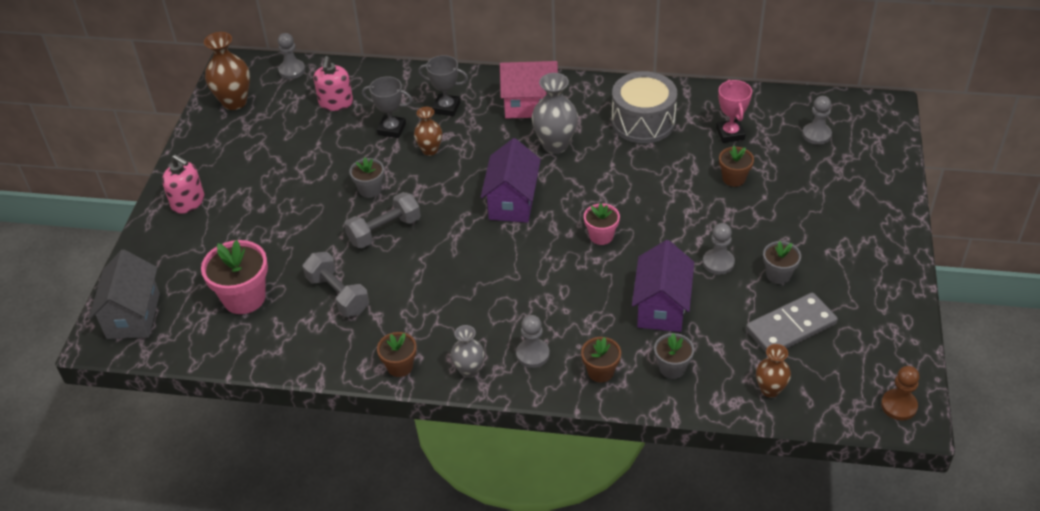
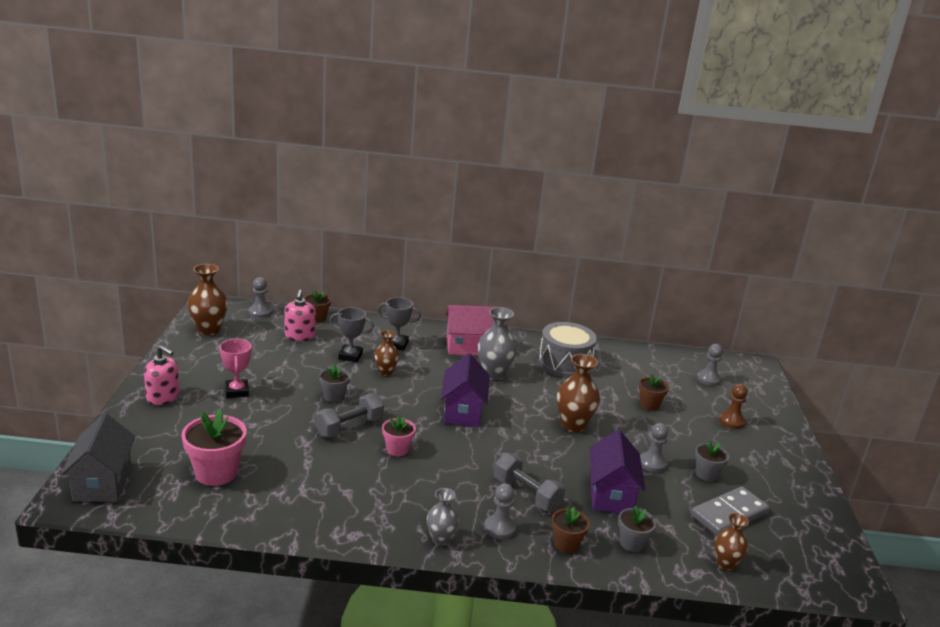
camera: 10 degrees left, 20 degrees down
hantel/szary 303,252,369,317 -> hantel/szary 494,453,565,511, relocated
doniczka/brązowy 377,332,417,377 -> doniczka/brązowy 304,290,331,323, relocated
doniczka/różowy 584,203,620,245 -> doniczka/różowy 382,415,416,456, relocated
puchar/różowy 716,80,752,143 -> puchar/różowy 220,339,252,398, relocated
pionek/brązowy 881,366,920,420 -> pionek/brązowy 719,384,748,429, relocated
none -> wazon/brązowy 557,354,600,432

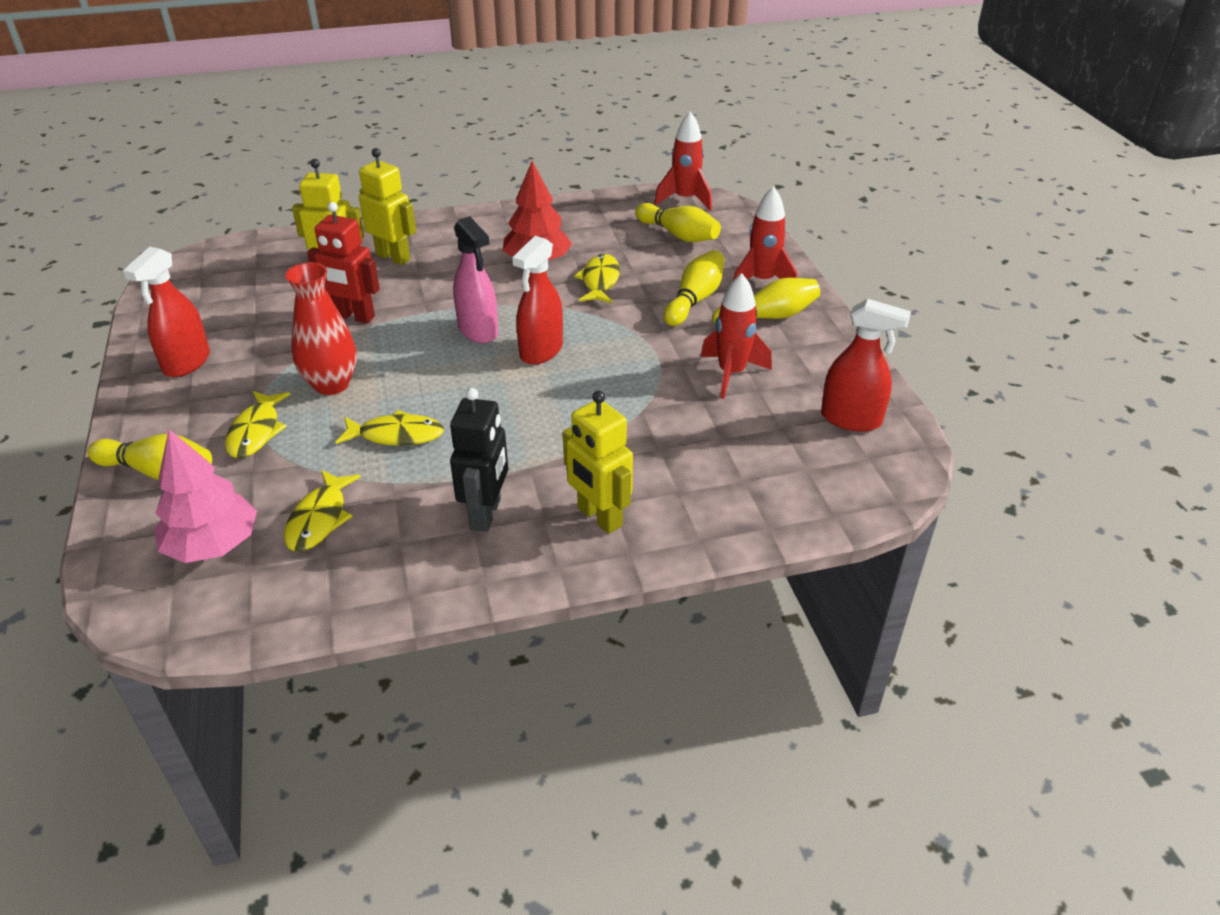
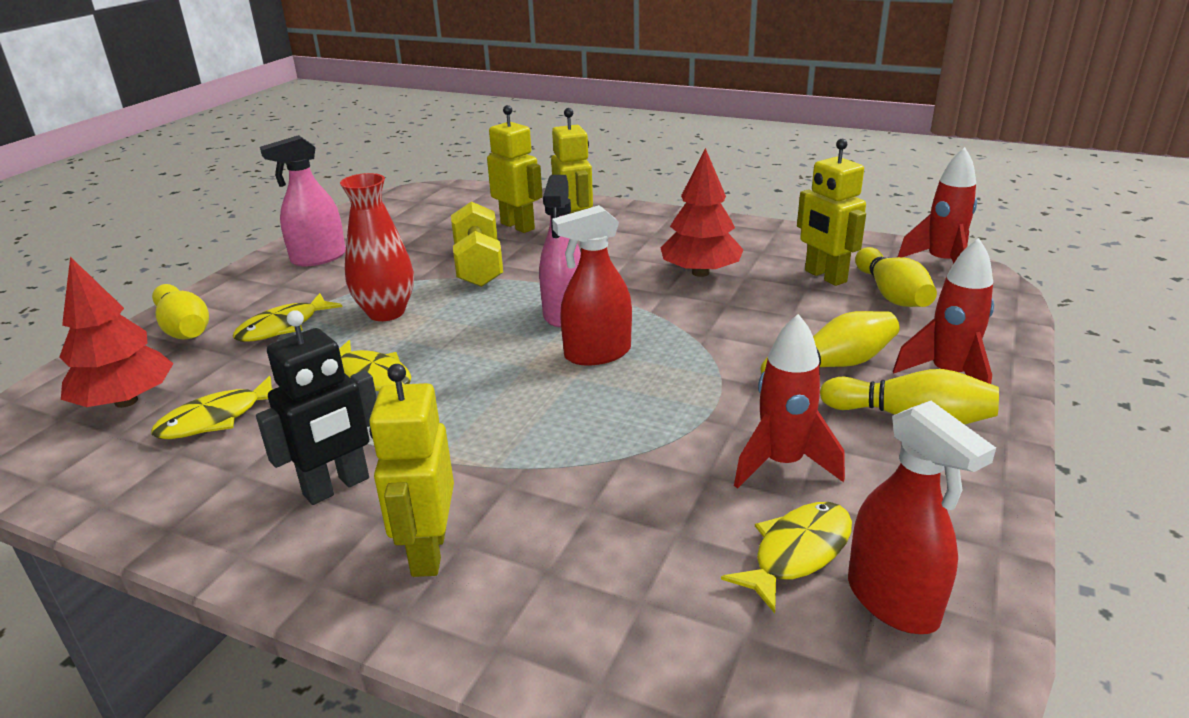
camera: 40 degrees right, 10 degrees down
spryskiwacz/czerwony 123,247,210,377 -> spryskiwacz/różowy 260,135,346,267
drzewko/różowy 154,429,257,563 -> drzewko/czerwony 59,257,174,408
robot/czerwony 307,202,380,324 -> hantel/żółty 451,202,503,287
ryba/żółty 574,254,620,303 -> ryba/żółty 721,502,852,613, relocated
none -> robot/żółty 797,139,866,286

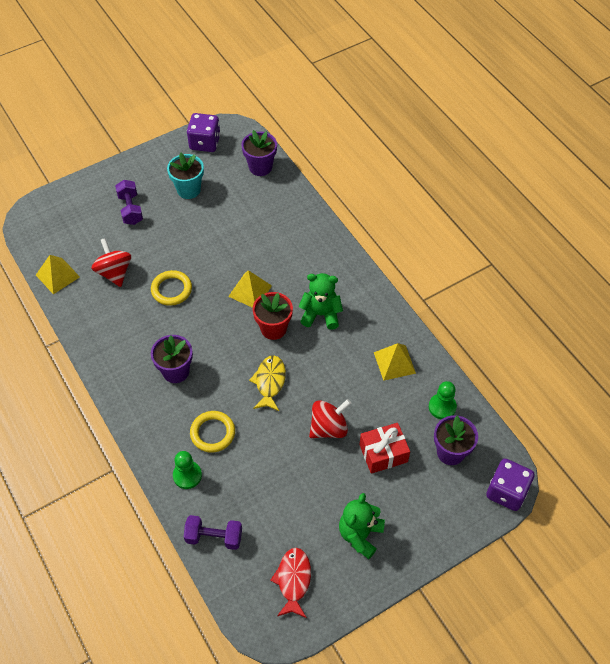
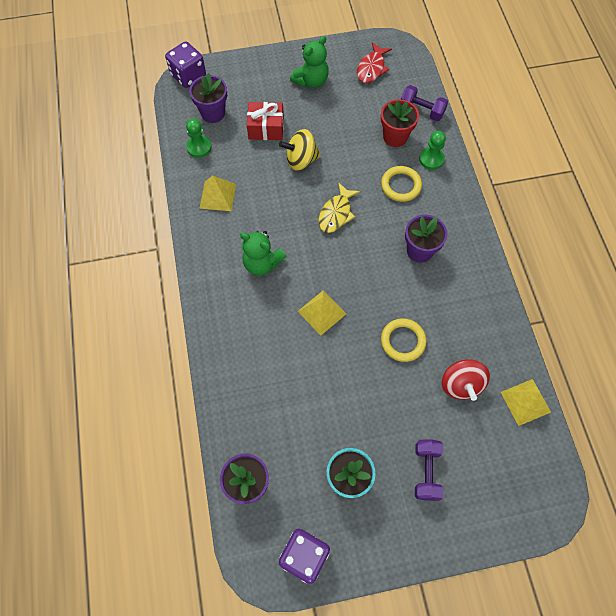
camera: 160 degrees left, 10 degrees up
doniczka/czerwony 253,292,293,340 -> doniczka/czerwony 381,99,419,147, relocated
bączek/czerwony 309,399,351,438 -> bączek/żółty 279,129,321,170

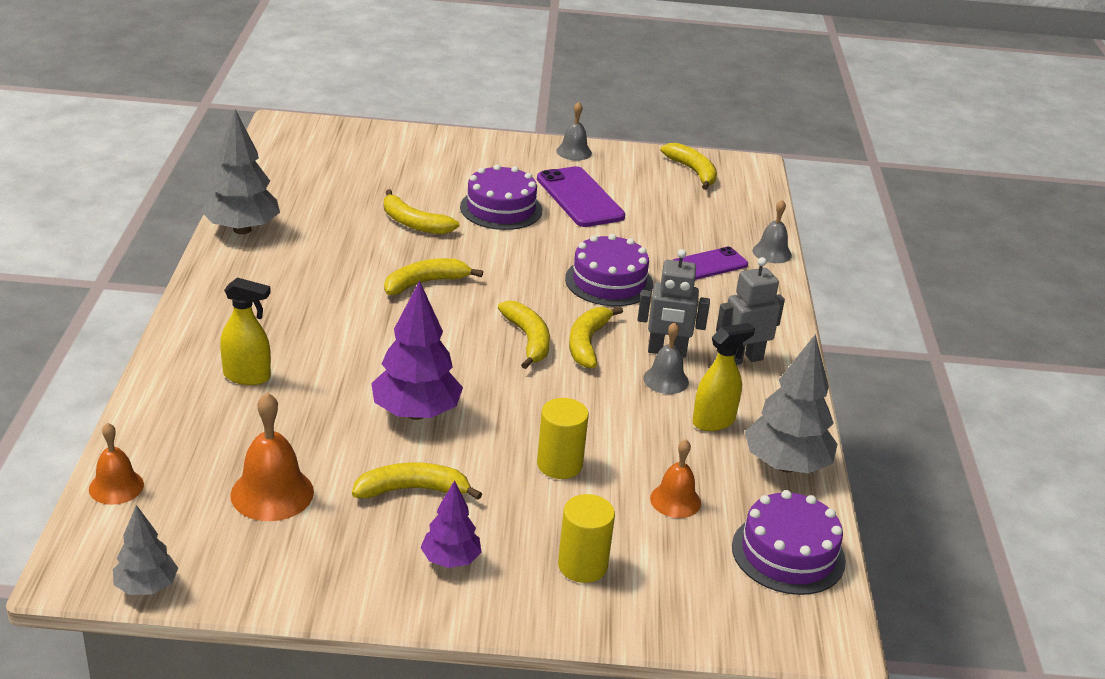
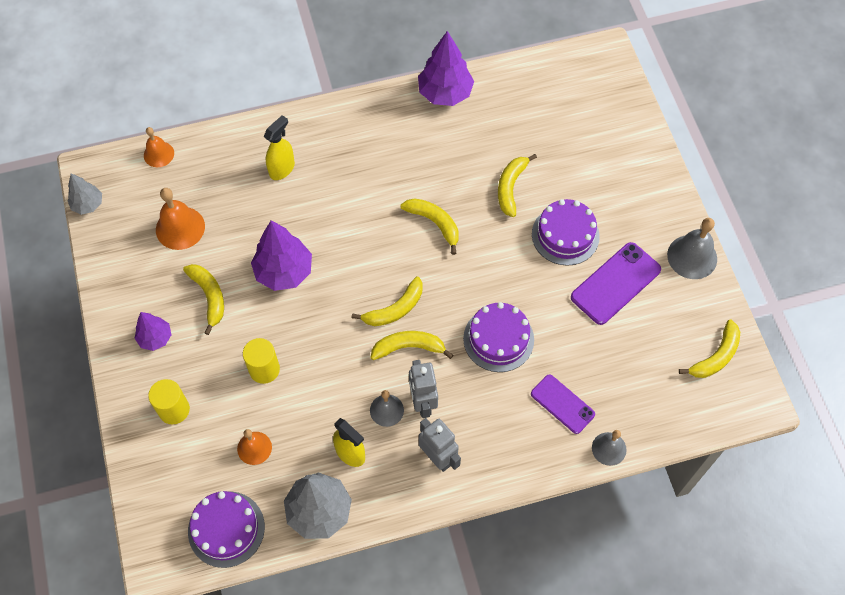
camera: 75 degrees right, 30 degrees up
drzewko/szary 201,109,280,234 -> drzewko/fioletowy 418,31,474,106
spryskiwacz/żółty 220,277,271,385 -> spryskiwacz/żółty 264,115,295,180, 135 degrees counterclockwise
dzwonek/szary 556,102,592,161 -> dzwonek/szary 667,218,717,279, x1.56

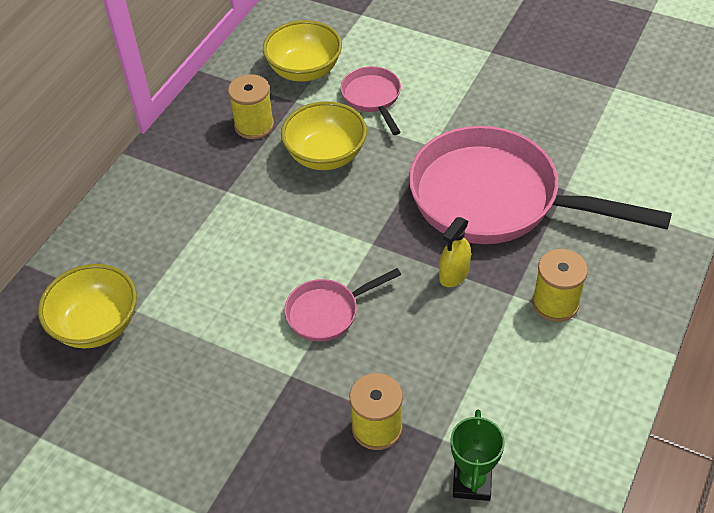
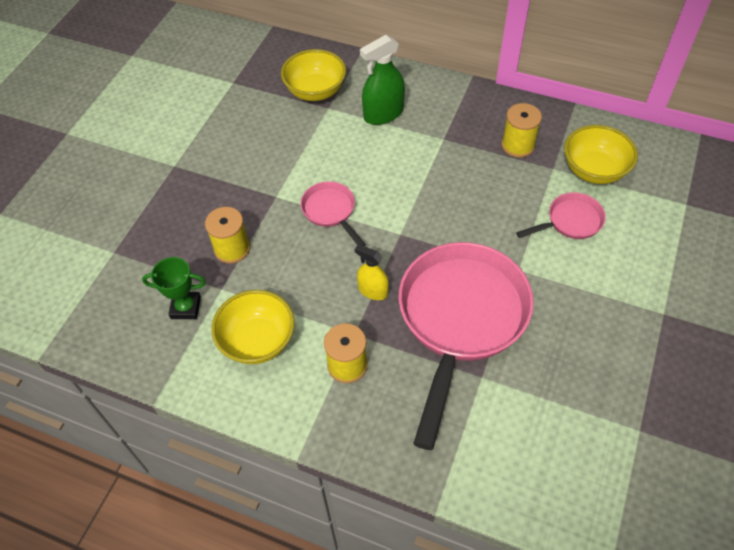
camera: 85 degrees right, 5 degrees up
miska/żółty 281,101,367,170 -> miska/żółty 211,290,295,364, relocated
none -> spryskiwacz/zielony 360,35,405,125

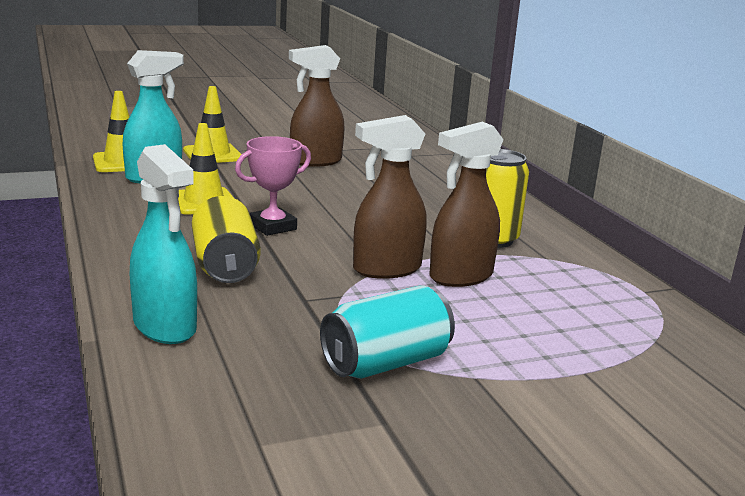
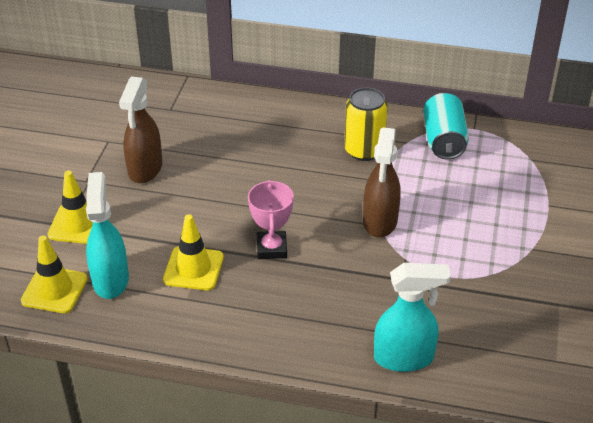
camera: 55 degrees left, 20 degrees up
puszka/żółty 192,196,261,283 -> none
puszka/turkusowy 320,285,455,379 -> puszka/turkusowy 423,93,469,159, relocated
spryskiwacz/brązowy 429,122,504,287 -> none

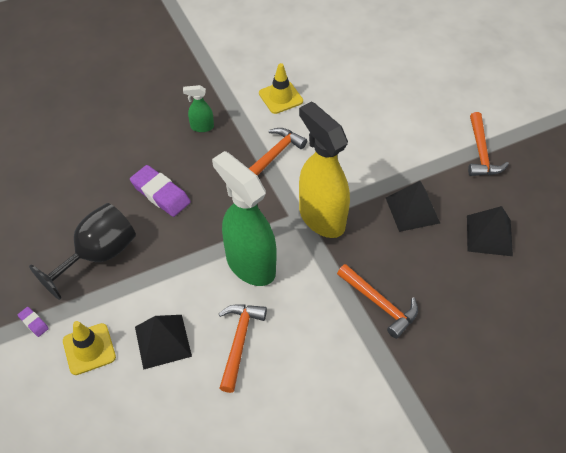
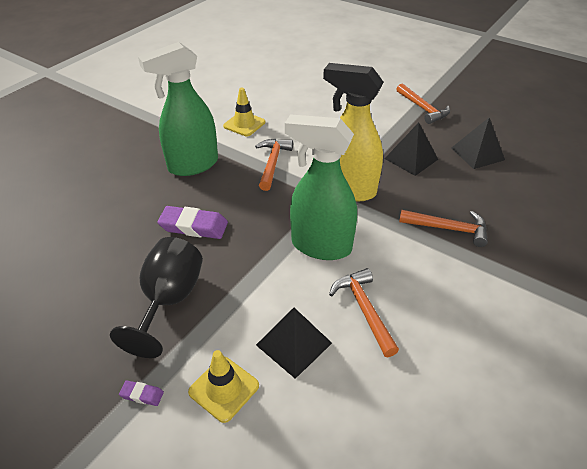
camera: 30 degrees left, 10 degrees down
spryskiwacz/zielony 183,85,214,132 -> spryskiwacz/zielony 138,42,218,176, x2.27

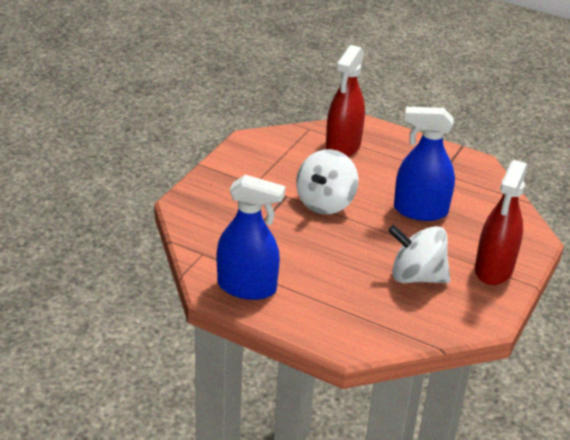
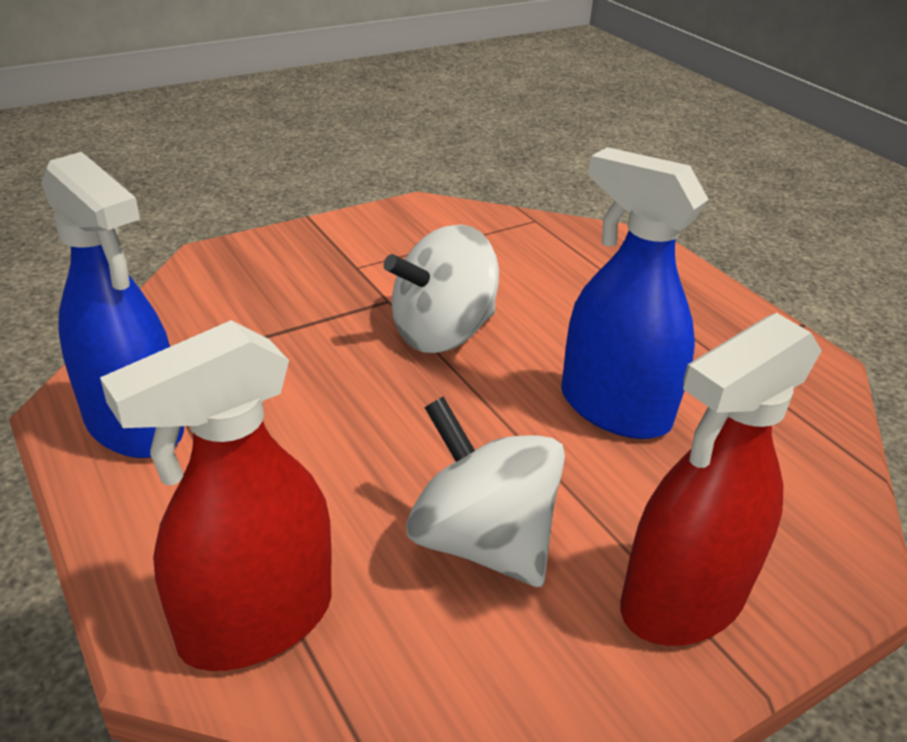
camera: 30 degrees right, 0 degrees up
spryskiwacz/czerwony 326,45,365,157 -> spryskiwacz/czerwony 100,320,332,671, relocated

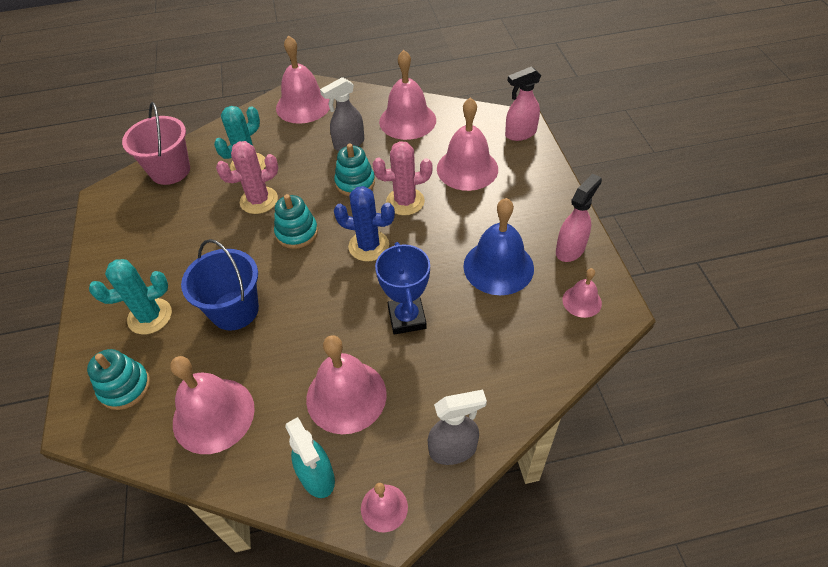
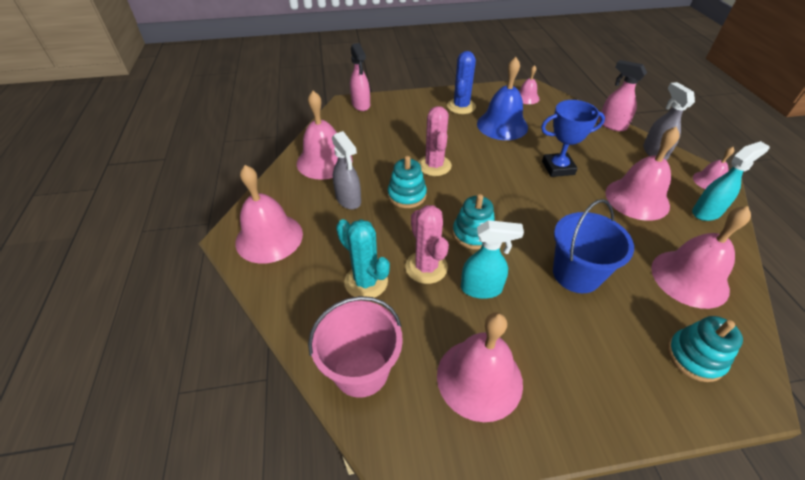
camera: 90 degrees left, 5 degrees down
kaktus/turkusowy 89,259,172,334 -> none
kaktus/niebieski 334,186,395,262 -> kaktus/niebieski 447,51,476,114, relocated
dzwonek/różowy 437,97,498,191 -> dzwonek/różowy 437,313,523,422, relocated
spryskiwacz/różowy 556,173,602,262 -> spryskiwacz/różowy 599,60,647,131, relocated
none -> spryskiwacz/turkusowy 461,220,524,299

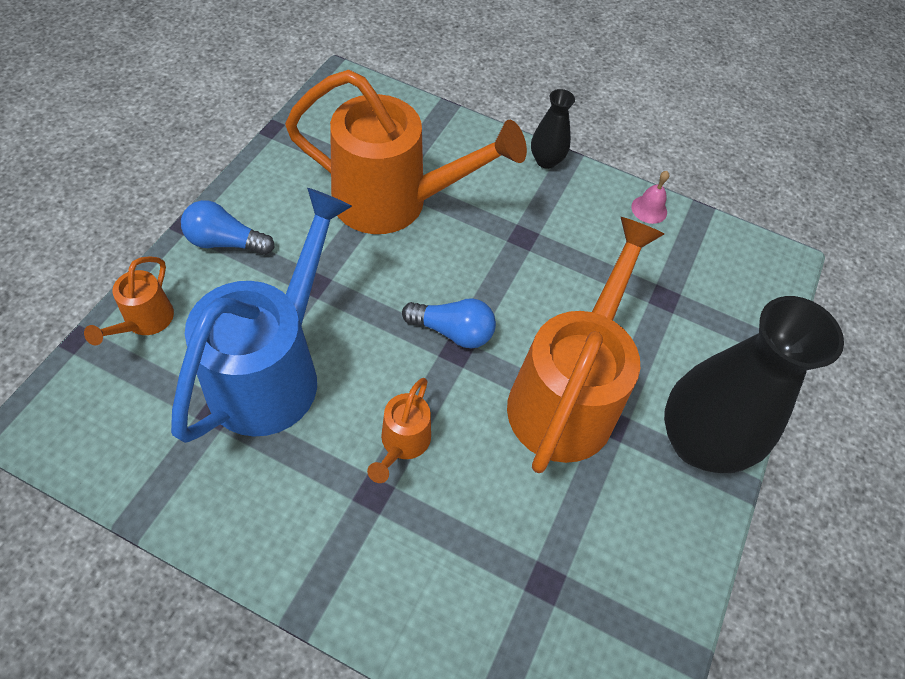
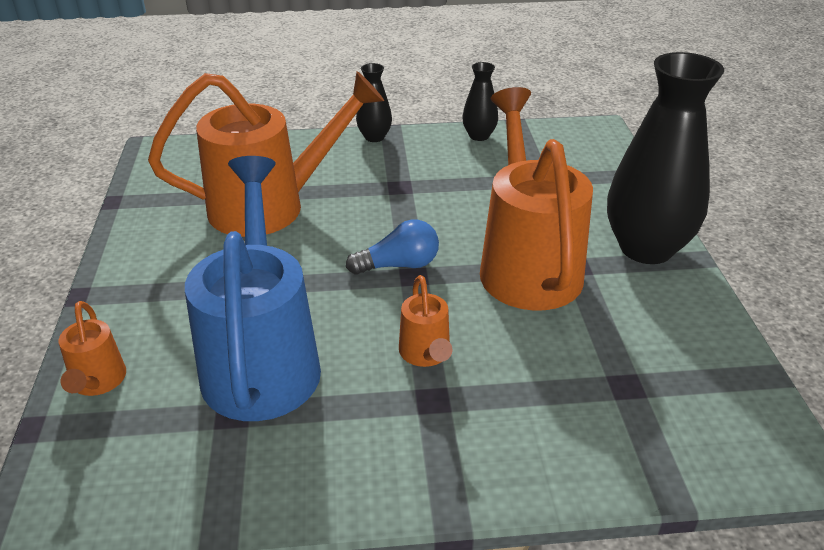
camera: 25 degrees left, 20 degrees down
żarówka/niebieski 181,200,275,255 -> none
dzwonek/różowy 631,171,669,224 -> wazon/czarny 462,62,498,141

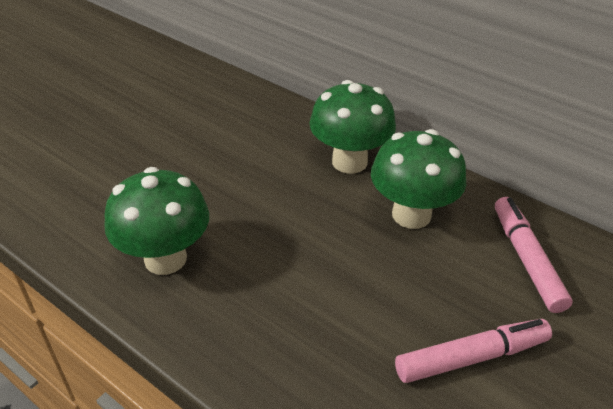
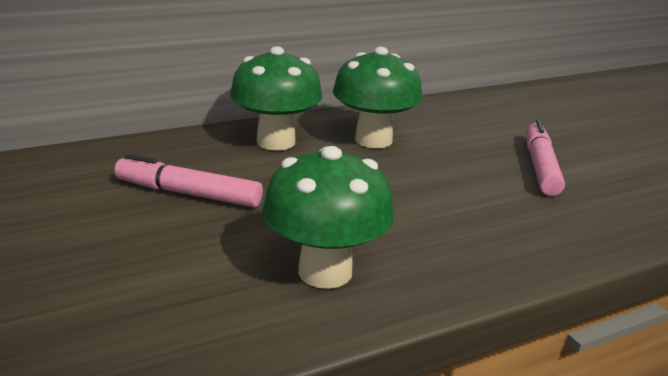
camera: 65 degrees left, 15 degrees down
flamaster/różowy 495,197,573,313 -> flamaster/różowy 114,154,263,207, relocated

